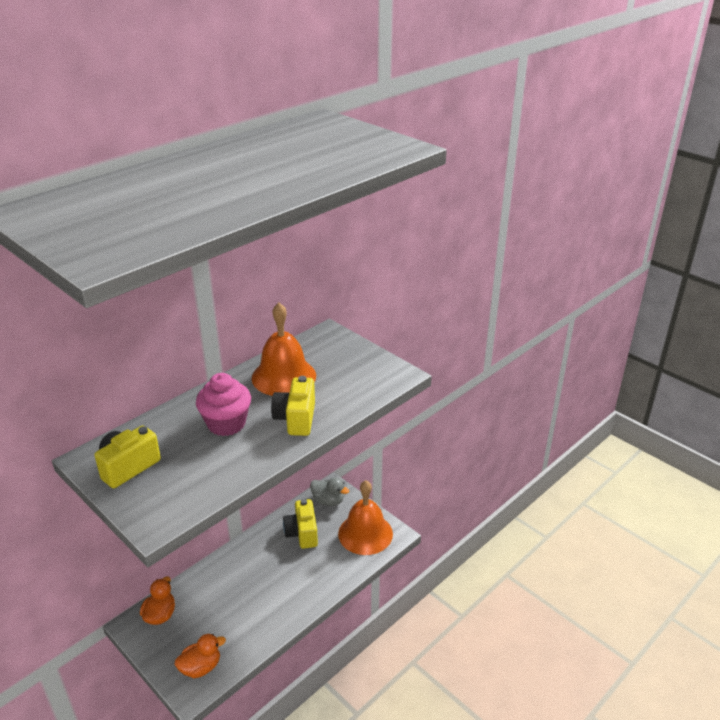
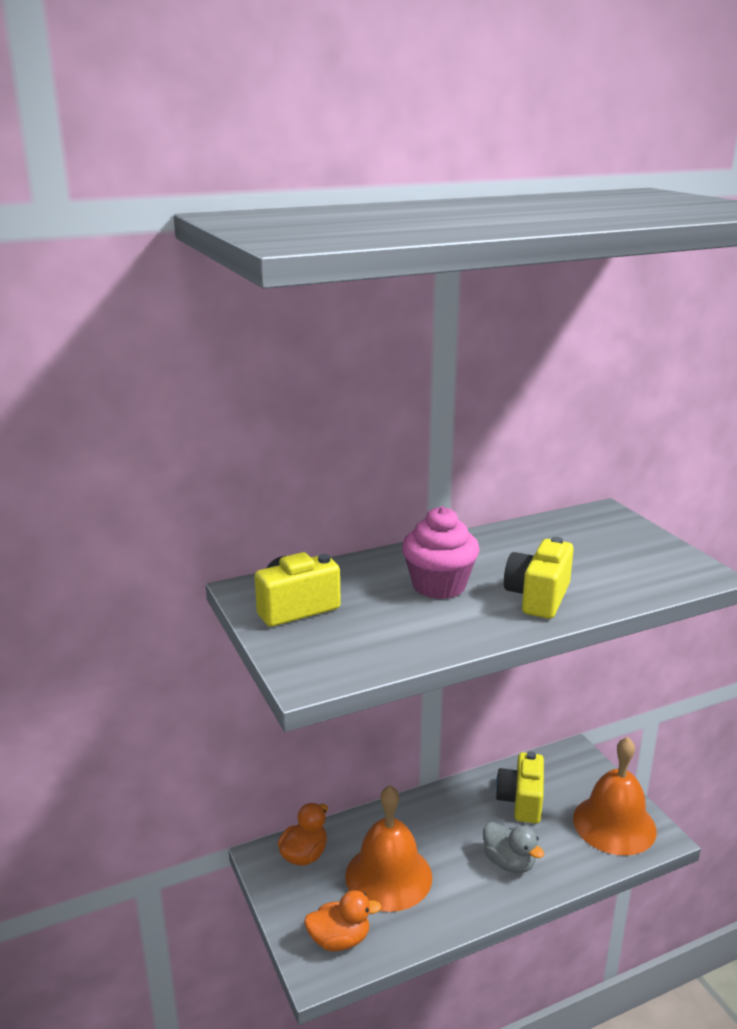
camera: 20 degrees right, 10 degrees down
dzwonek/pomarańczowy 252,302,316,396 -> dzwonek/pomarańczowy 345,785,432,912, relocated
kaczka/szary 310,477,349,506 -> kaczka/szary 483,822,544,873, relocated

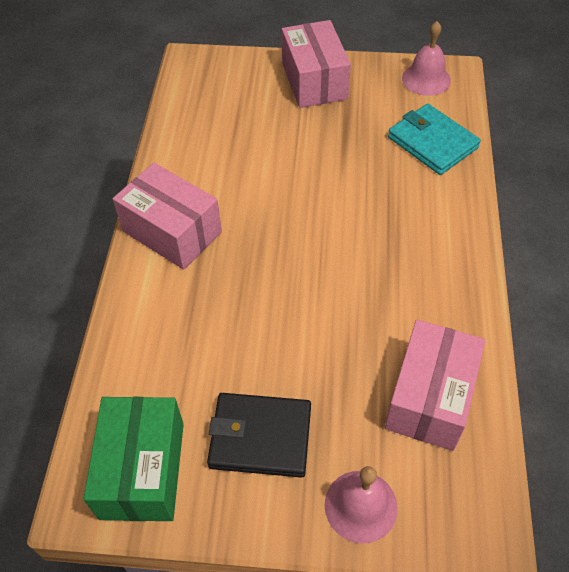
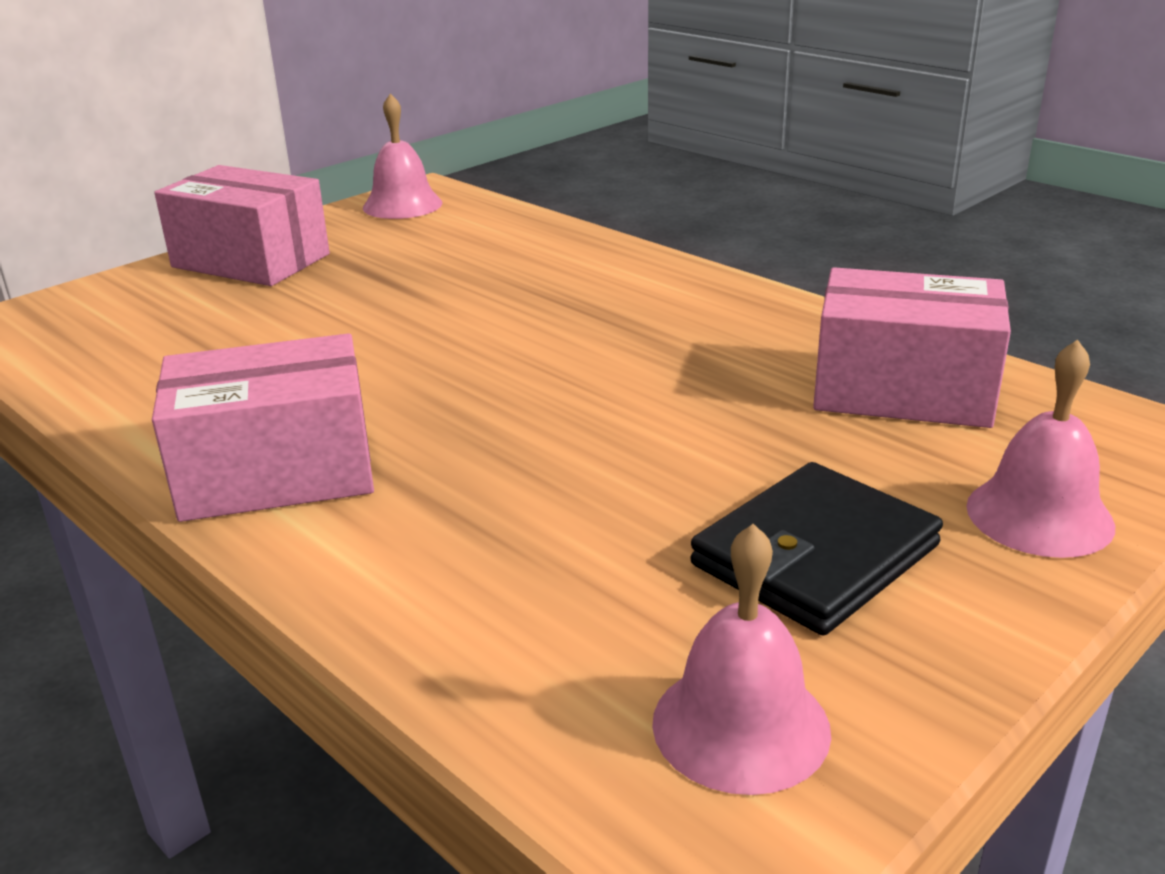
camera: 50 degrees left, 25 degrees down
pudełko/zielony 83,397,184,521 -> dzwonek/różowy 652,524,831,795
pudełko/różowy 385,320,486,451 -> pudełko/różowy 813,267,1011,428, 45 degrees counterclockwise
portfel/turkusowy 388,104,481,175 -> none

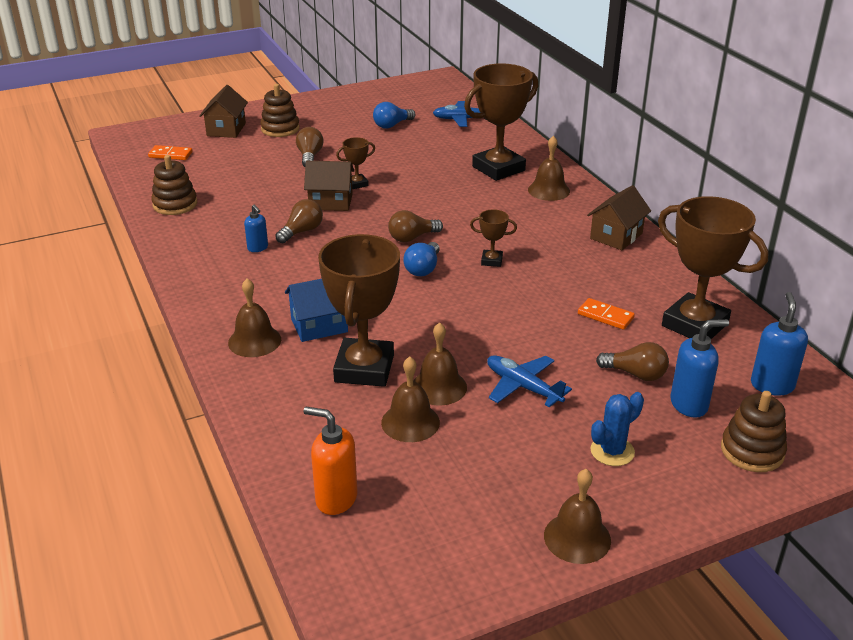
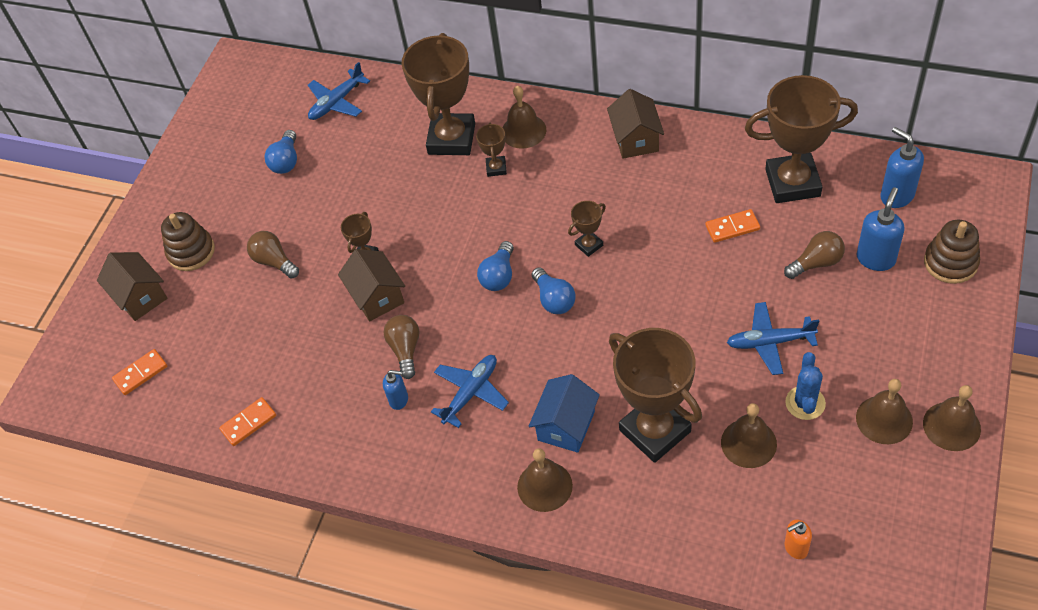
camera: 40 degrees left, 20 degrees up
zabawka nakładanka/brązowy 151,155,197,215 -> kostka domina/pomarańczowy 219,397,276,446
domek/brązowy 304,161,354,211 -> domek/brązowy 338,249,405,321, 75 degrees counterclockwise
dozownik mydła/pomarańczowy 304,407,357,515 -> dozownik mydła/pomarańczowy 784,519,812,559, x0.61
żarówka/brązowy 388,210,443,242 -> żarówka/niebieski 477,241,514,291
dzwonek/brązowy 413,323,467,406 -> dzwonek/brązowy 856,379,913,444, relocated
kaktus/niebieski 591,392,644,466 -> kaktus/niebieski 785,352,826,420, relocated
none -> samolot/niebieski 431,355,509,428
none -> puchar/brązowy 476,123,507,177

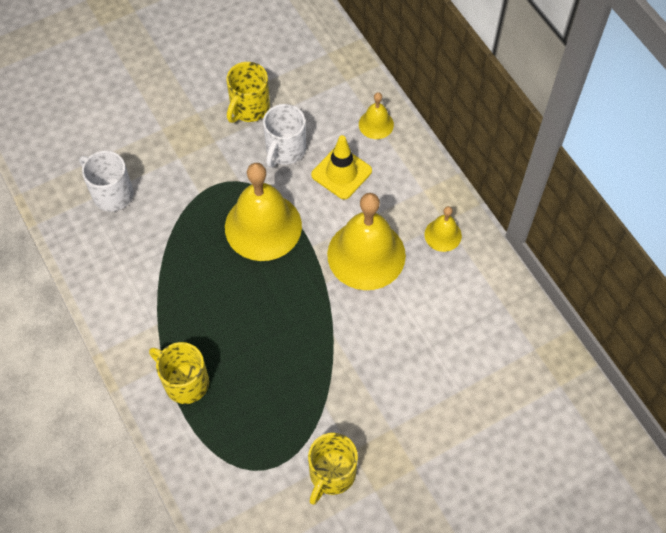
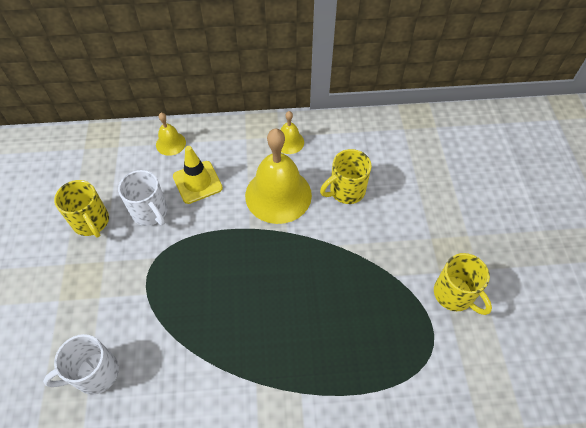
camera: 65 degrees left, 5 degrees down
kubek/żółty 149,342,209,404 -> kubek/żółty 320,149,372,204, relocated
dzwonek/żółty 225,163,302,261 -> none

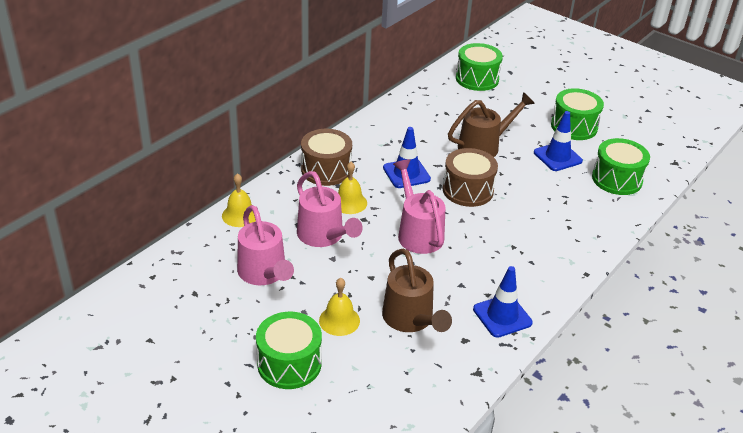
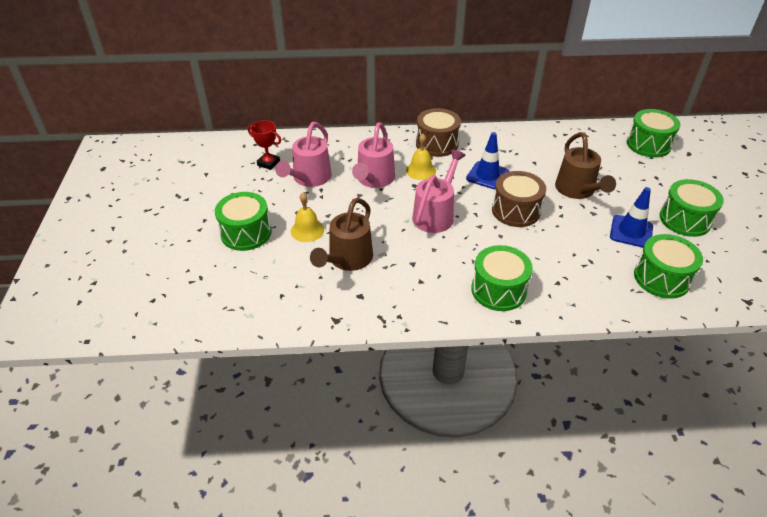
camera: 50 degrees right, 5 degrees up
dzwonek/żółty 222,173,256,227 -> none
konewka/brązowy 448,92,535,157 -> konewka/brązowy 555,132,616,199, 60 degrees clockwise
pachołek/niebieski 473,266,533,338 -> none
none -> puchar/czerwony 248,120,281,170
none -> bęben/zielony 471,245,533,311

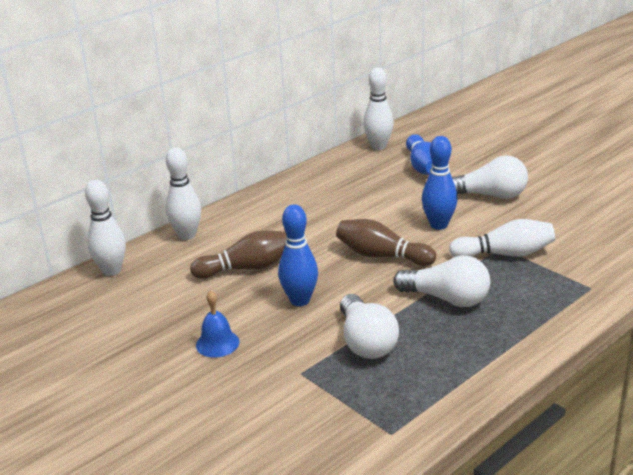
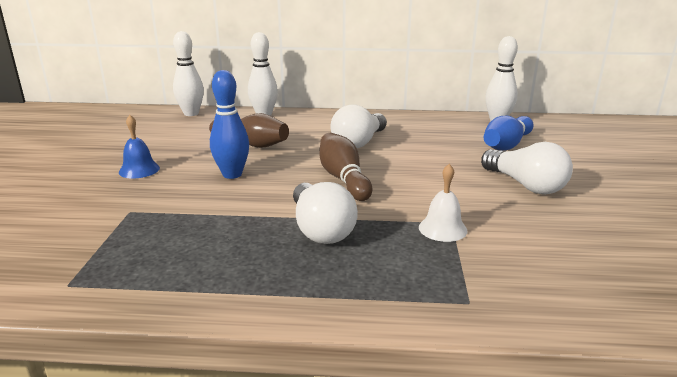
camera: 45 degrees right, 5 degrees down
żarówka/biały 340,294,399,359 -> żarówka/biały 331,104,387,148, relocated
kręgiel/niebieski 422,136,458,230 -> none
kręgiel/biały 449,219,555,257 -> dzwonek/biały 419,164,468,242

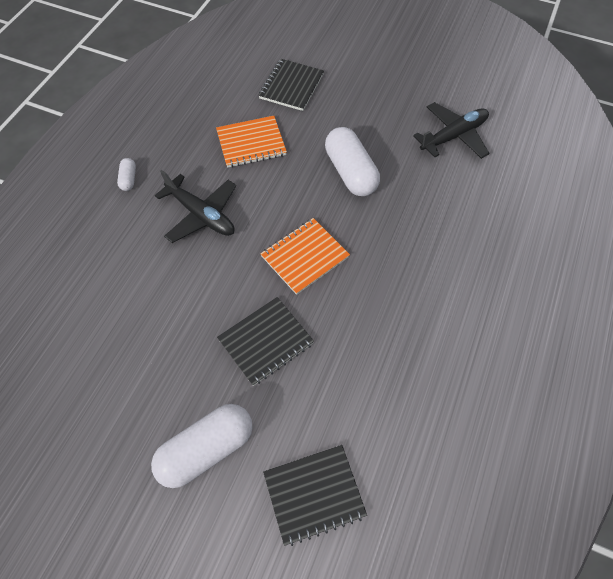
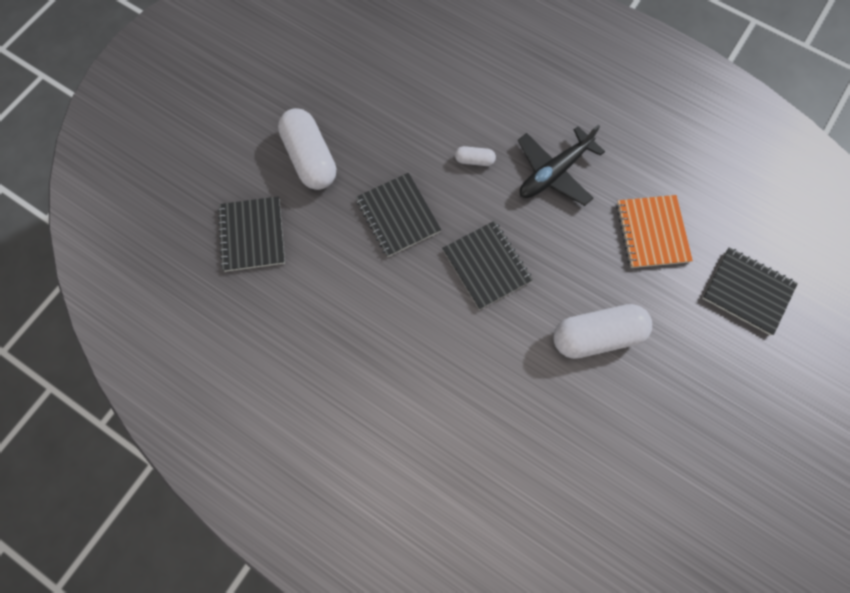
camera: 100 degrees right, 10 degrees up
kapsułka/biały 117,158,136,191 -> kapsułka/biały 455,146,496,166, relocated
zeszyt/pomarańczowy 260,218,350,295 -> zeszyt/czarny 442,221,533,310
samolot/czarny 413,102,489,159 -> none

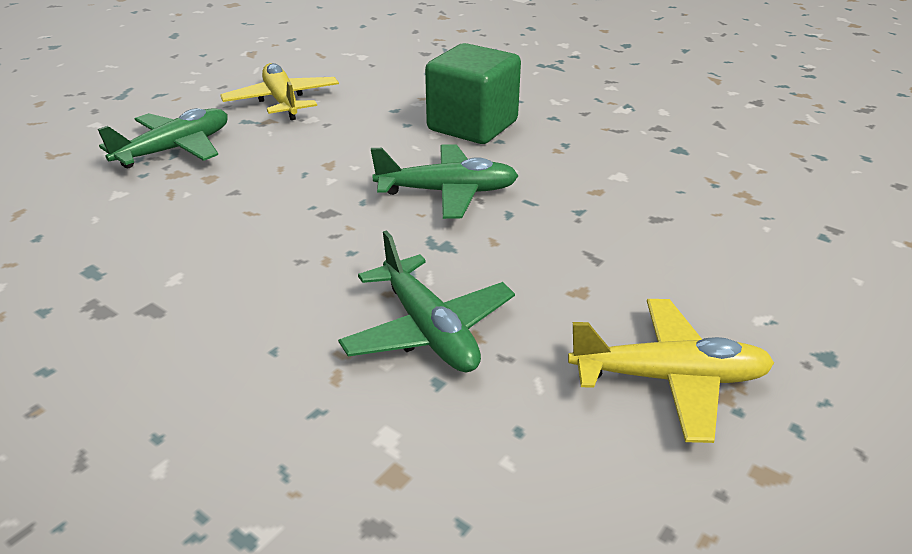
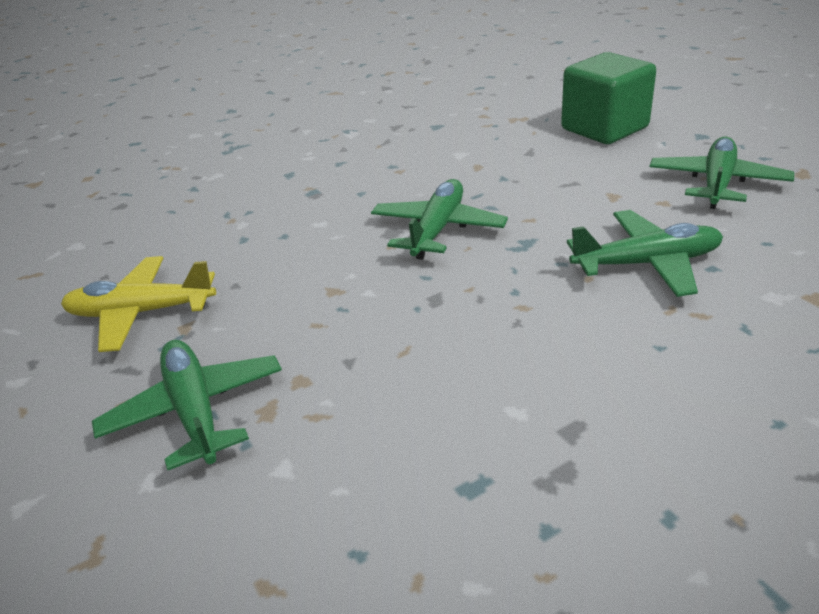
camera: 65 degrees left, 0 degrees up
sześcian/zielony 425,43,521,144 -> sześcian/zielony 561,52,656,144, relocated
samolot/żółty 568,299,774,443 -> samolot/zielony 650,137,794,209

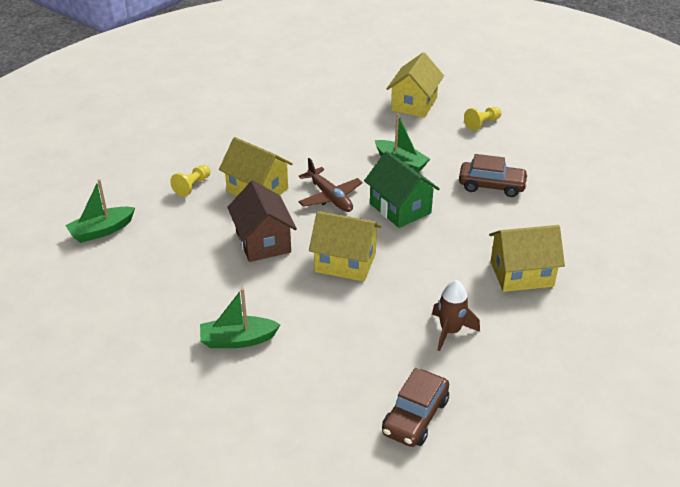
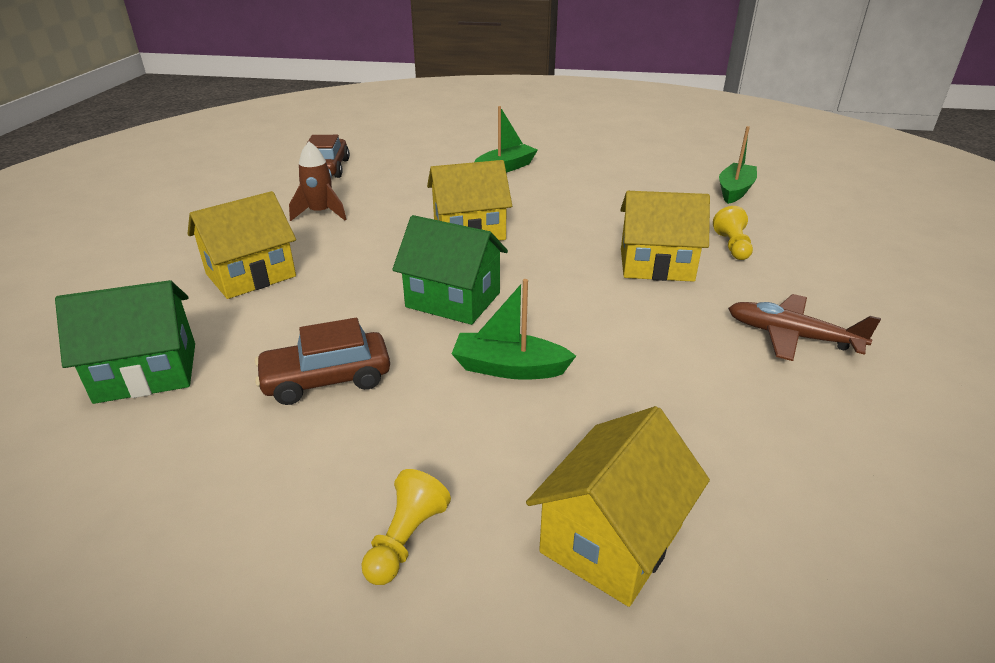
camera: 150 degrees right, 5 degrees down
domek/brązowy 227,180,297,262 -> none
samolot/brązowy 298,158,363,212 -> samolot/brązowy 728,294,881,361, relocated
domek/żółty 387,52,444,118 -> domek/żółty 526,406,710,607, 45 degrees clockwise
none -> domek/zielony 55,280,195,404

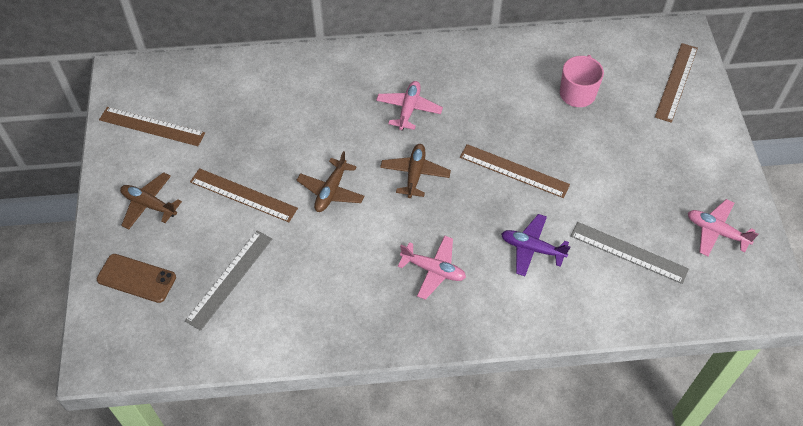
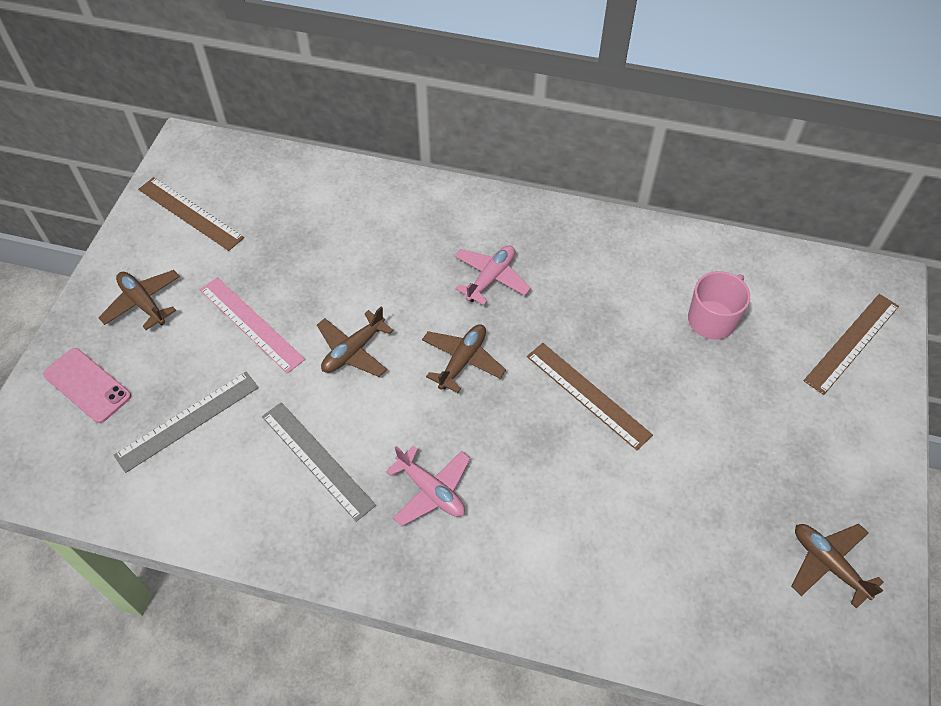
camera: 20 degrees right, 0 degrees up
telefon/brązowy 97,254,176,303 -> telefon/różowy 43,348,131,423
linijka/brązowy 190,168,298,222 -> linijka/różowy 200,277,305,374
samolot/fioletowy 501,214,570,276 -> none
linijka/szary 570,222,689,284 -> linijka/szary 262,402,376,522, relocated
samolot/różowy 688,199,758,256 -> samolot/brązowy 791,524,884,609

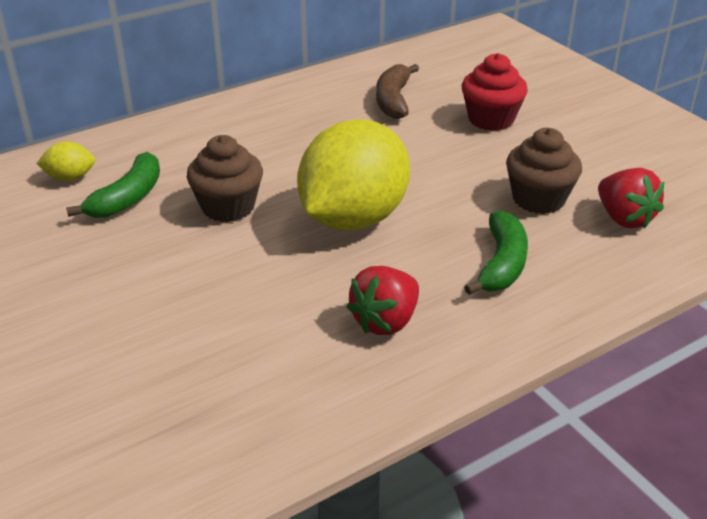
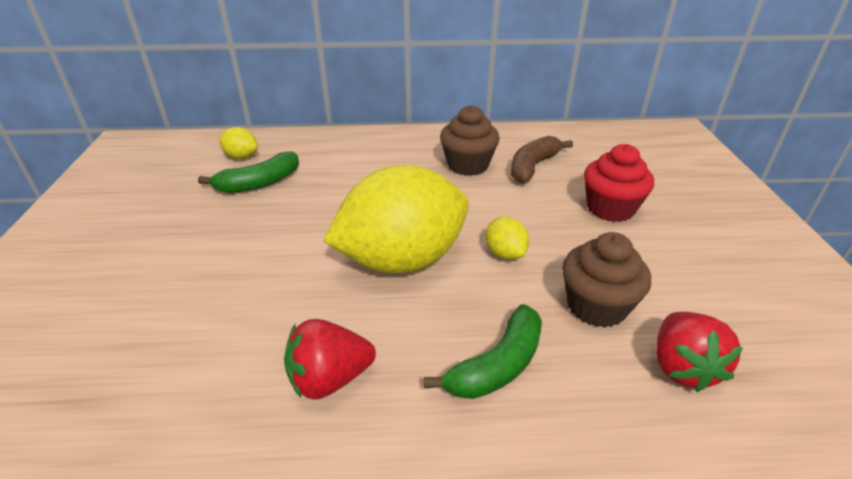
camera: 30 degrees right, 0 degrees up
muffinka/brązowy 187,135,263,222 -> muffinka/brązowy 440,105,500,176, relocated
none -> cytryna/żółty 486,217,529,260

